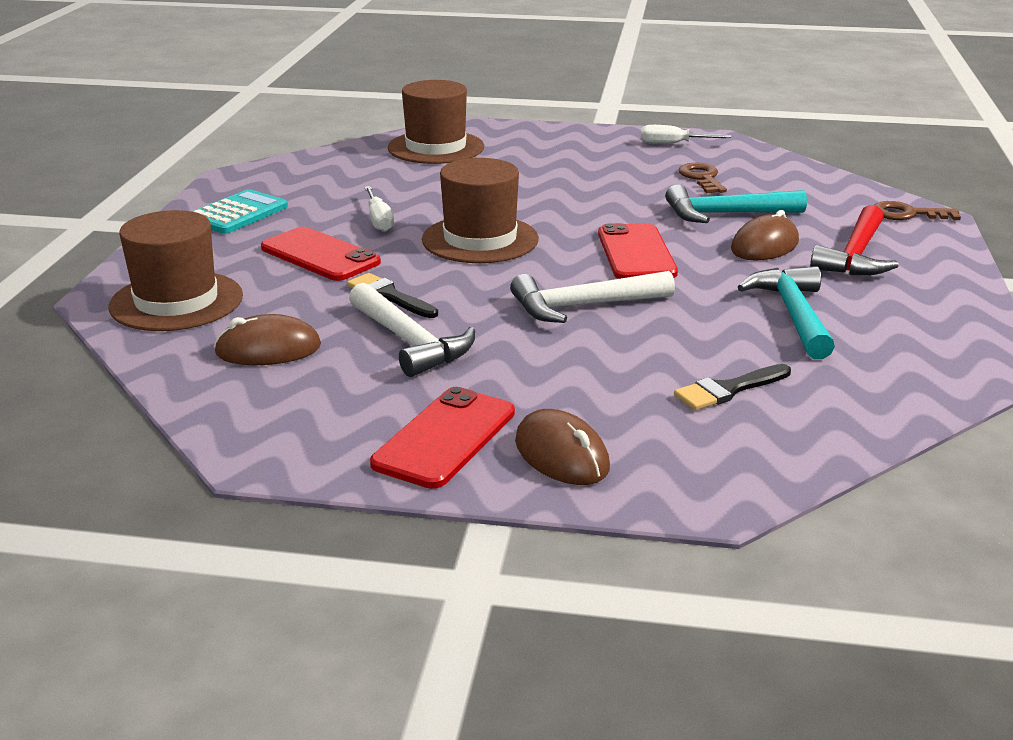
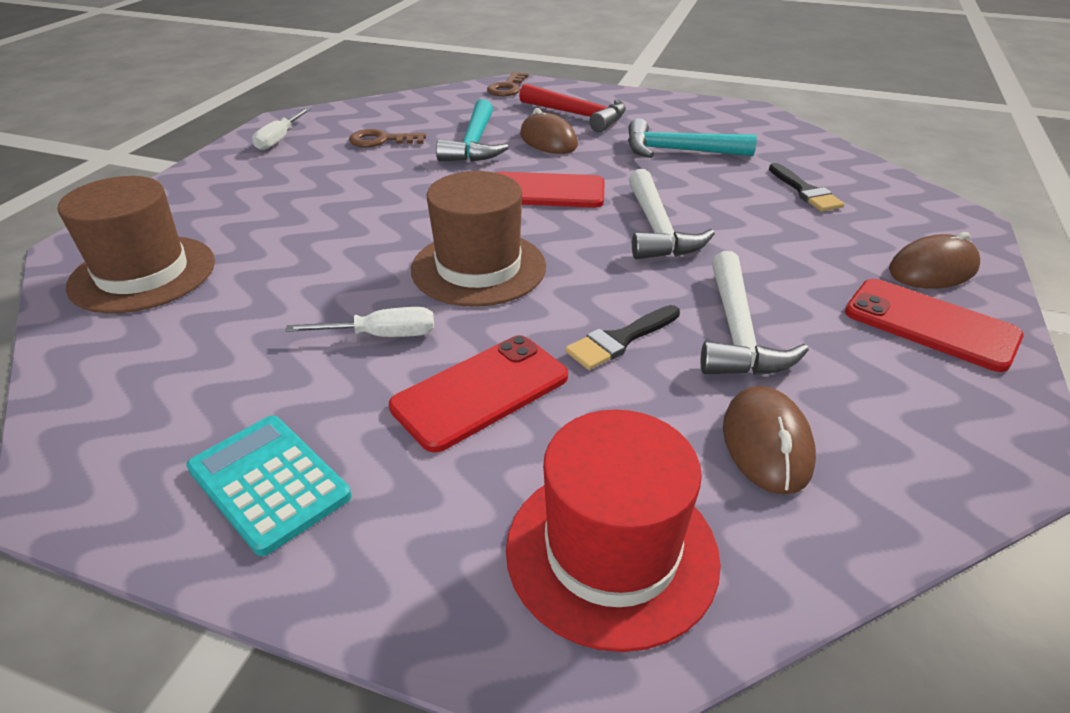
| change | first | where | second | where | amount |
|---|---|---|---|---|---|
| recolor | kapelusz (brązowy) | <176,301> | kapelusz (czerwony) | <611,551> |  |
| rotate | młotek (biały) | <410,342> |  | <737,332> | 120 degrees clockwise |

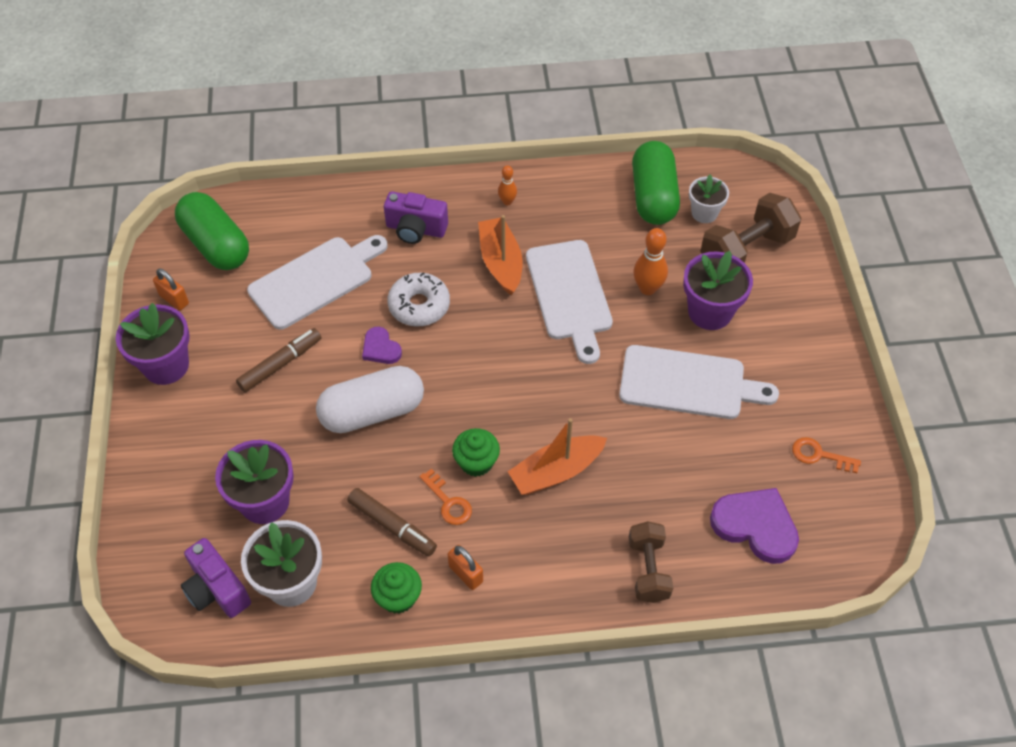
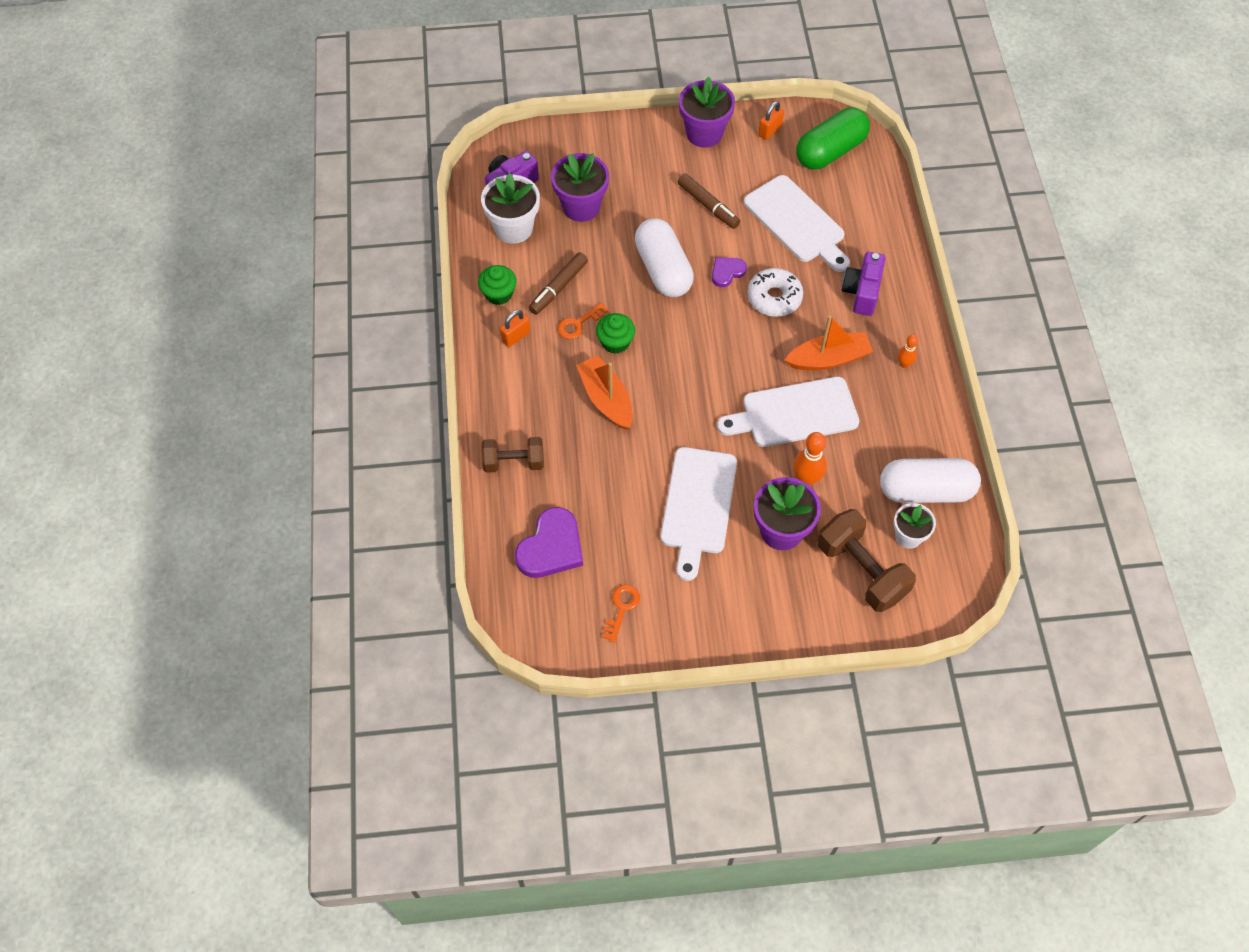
| change | first | where | second | where | amount |
|---|---|---|---|---|---|
| recolor | kapsułka (zielony) | <653,197> | kapsułka (biały) | <925,490> |  |

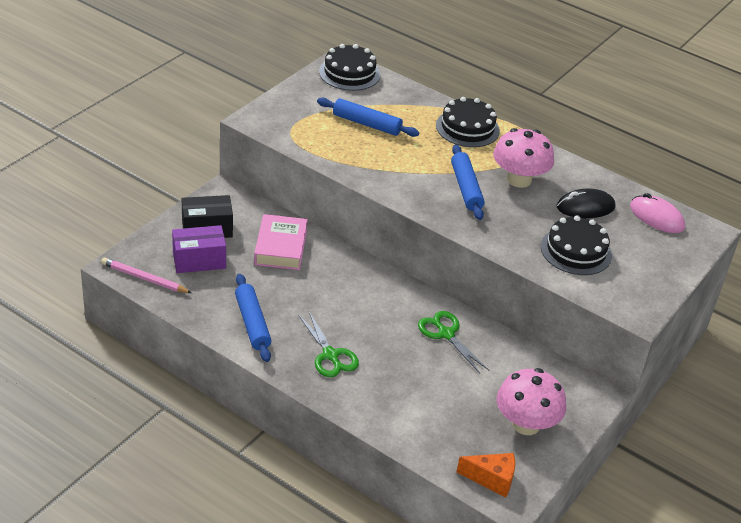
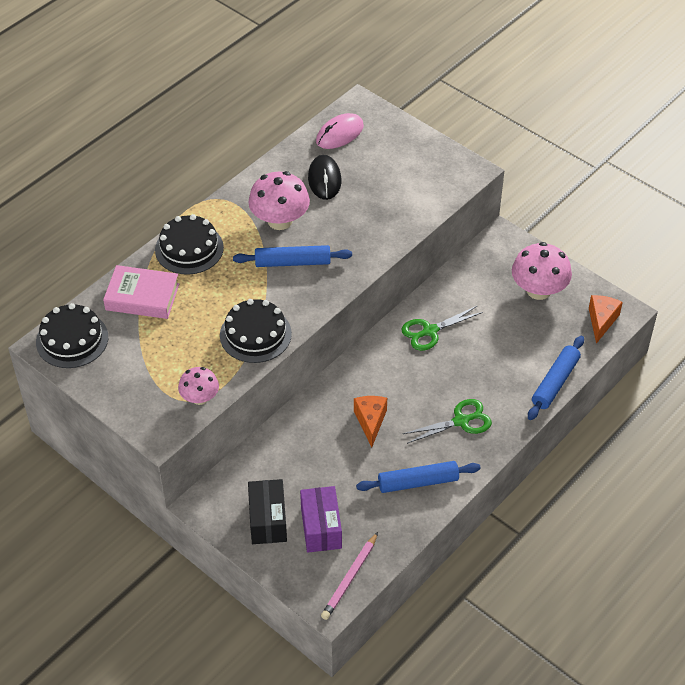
| change | first | where | second | where | amount |
|---|---|---|---|---|---|
| move | wałek do ciasta (niebieski) | <366,124> |  | <555,382> |  |
| move | książka (różowy) | <280,247> |  | <142,297> |  |
| move | tort (czarny) | <576,251> |  | <255,334> |  |
| insert |  |  | grzyb (różowy) | <200,398> |  |
| insert |  |  | ser (pomarańczowy) | <370,422> |  |

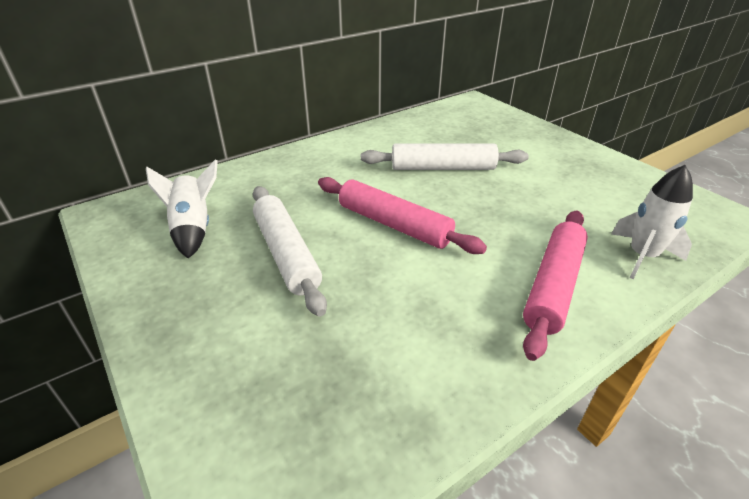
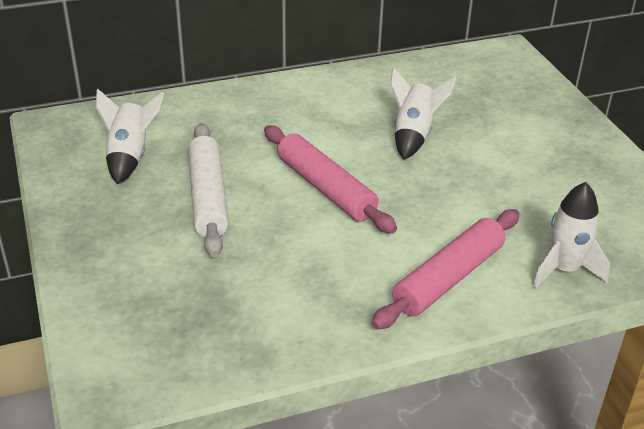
| change | first | where | second | where | amount |
|---|---|---|---|---|---|
| replace | wałek do ciasta (biały) | <443,168> | rakieta (biały) | <413,135> |  |

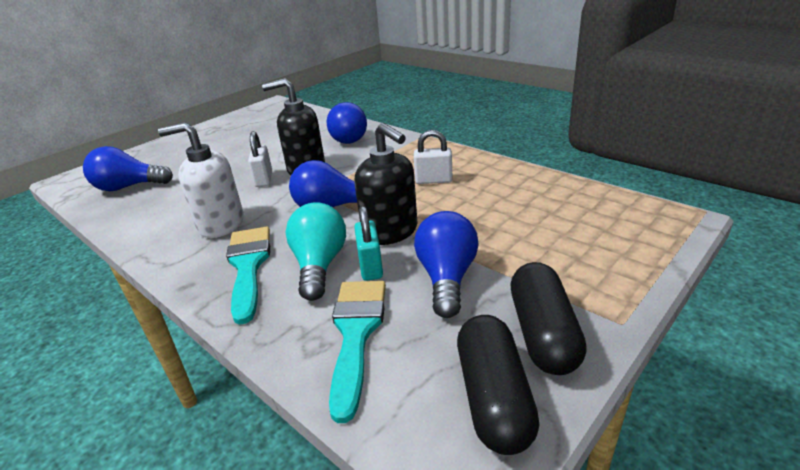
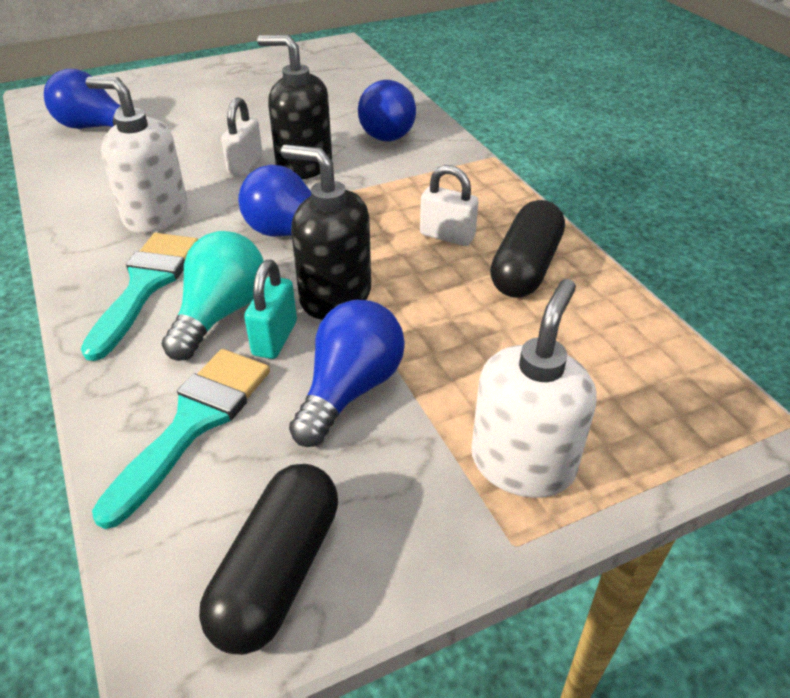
| change | first | where | second | where | amount |
|---|---|---|---|---|---|
| rotate | dozownik mydła (czarny) | <390,232> |  | <335,296> | 135 degrees clockwise |
| move | kapsułka (czarny) | <543,333> |  | <525,267> |  |
| insert |  |  | dozownik mydła (biały) | <522,463> |  |

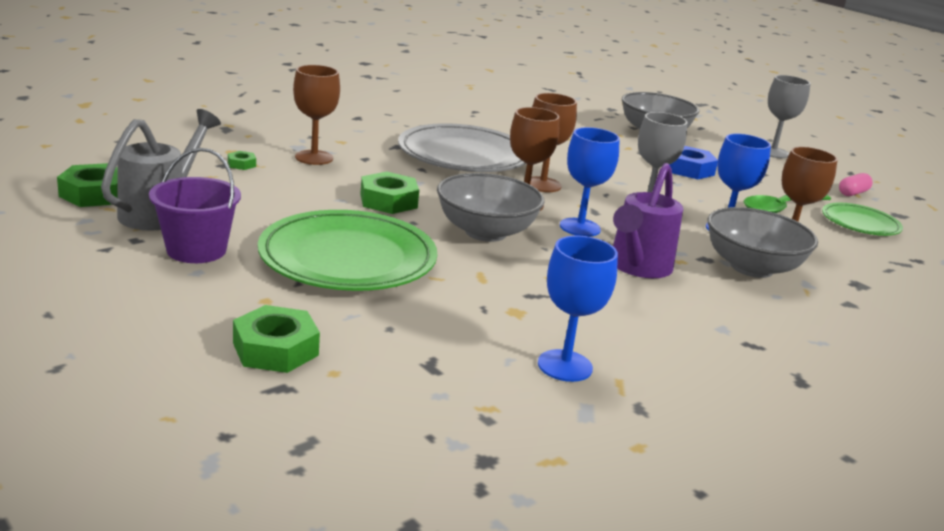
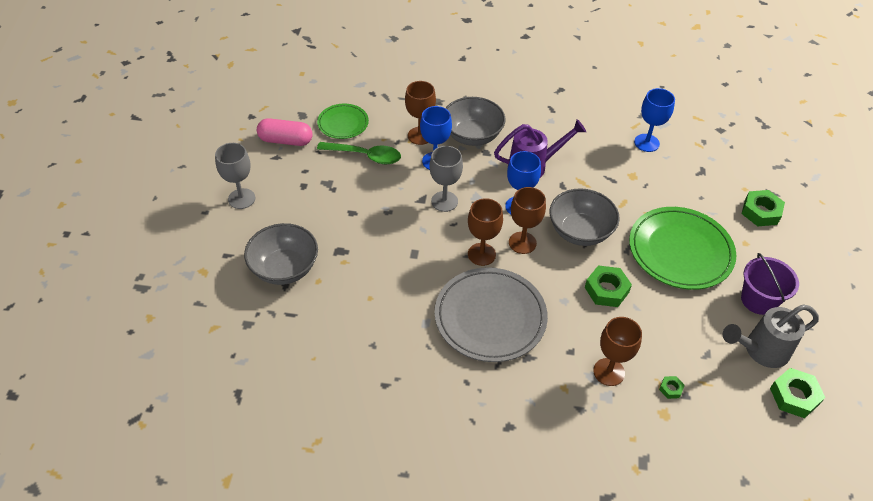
| change | first | where | second | where | amount |
|---|---|---|---|---|---|
| delete | nakrętka (niebieski) | <688,169> |  |  |  |
| resize | kapsułka (różowy) | <853,193> |  | <286,141> | x1.69 |

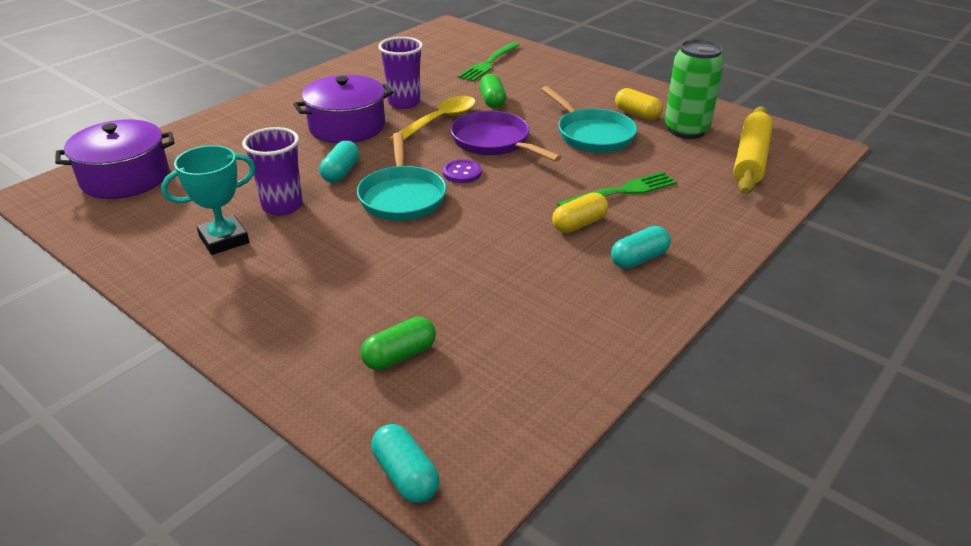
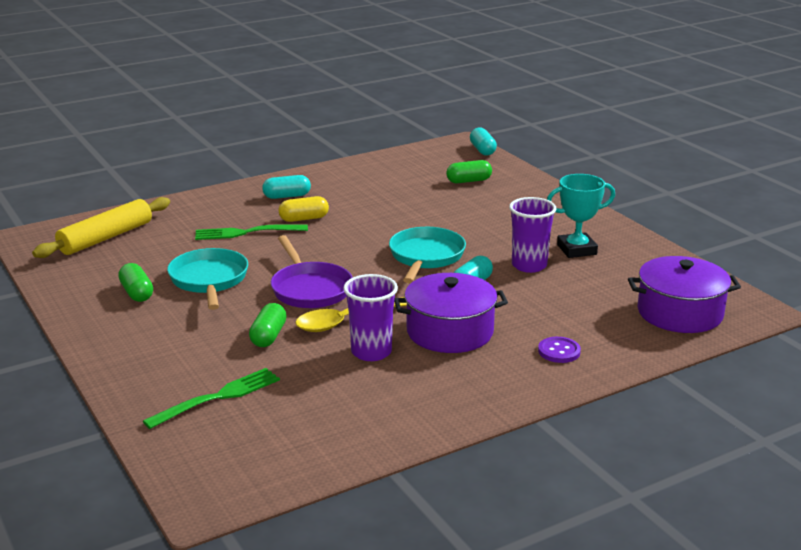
| change | first | where | second | where | amount |
|---|---|---|---|---|---|
| delete | puszka (zielony) | <686,130> |  |  |  |
| recolor | kapsułka (żółty) | <637,114> | kapsułka (zielony) | <137,293> |  |
| move | guzik (fioletowy) | <462,173> |  | <559,351> |  |

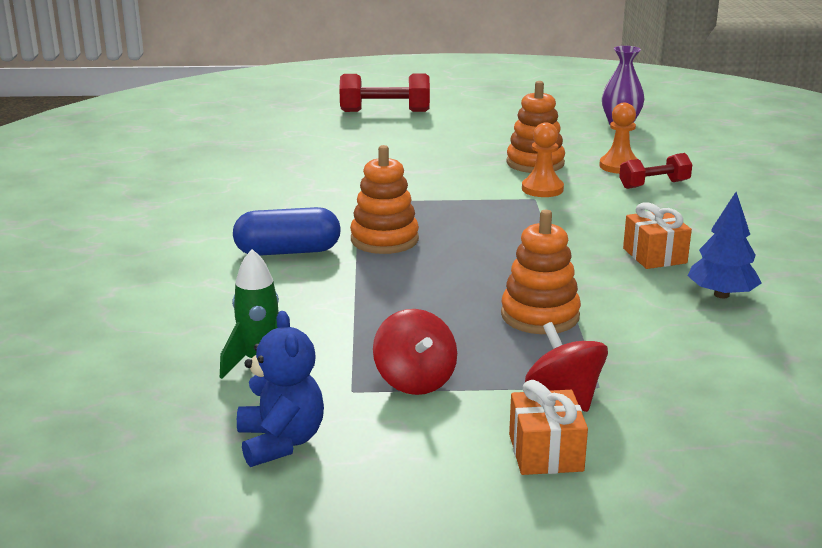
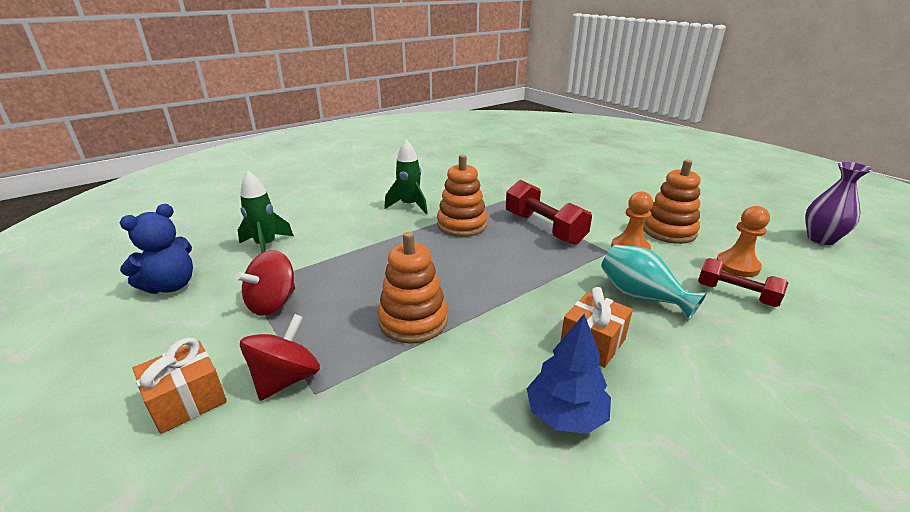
| change | first | where | second | where | amount |
|---|---|---|---|---|---|
| move | hantel (czerwony) | <385,111> |  | <544,228> |  |
| replace | kapsułka (niebieski) | <288,251> | rakieta (zielony) | <409,206> |  |
| insert |  |  | wazon (turkusowy) | <641,297> |  |

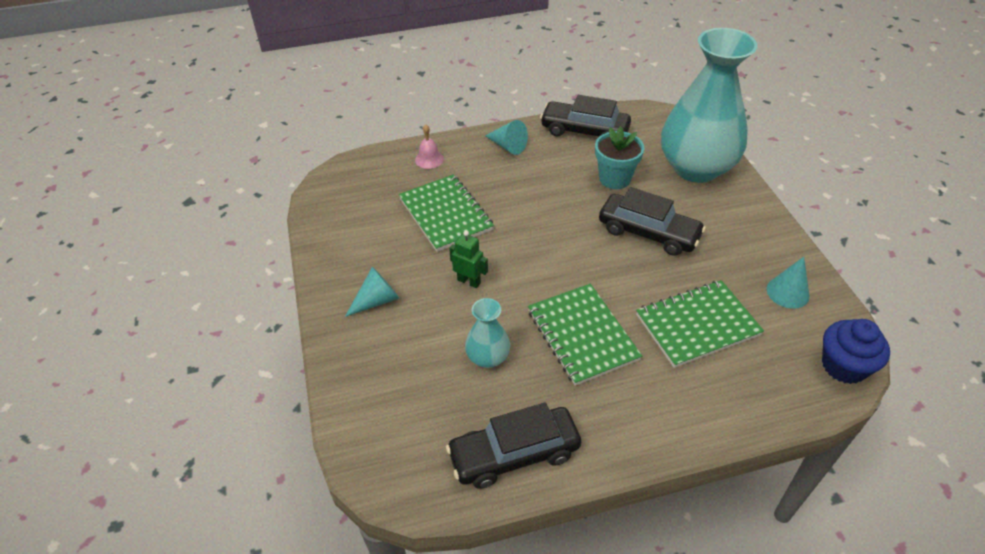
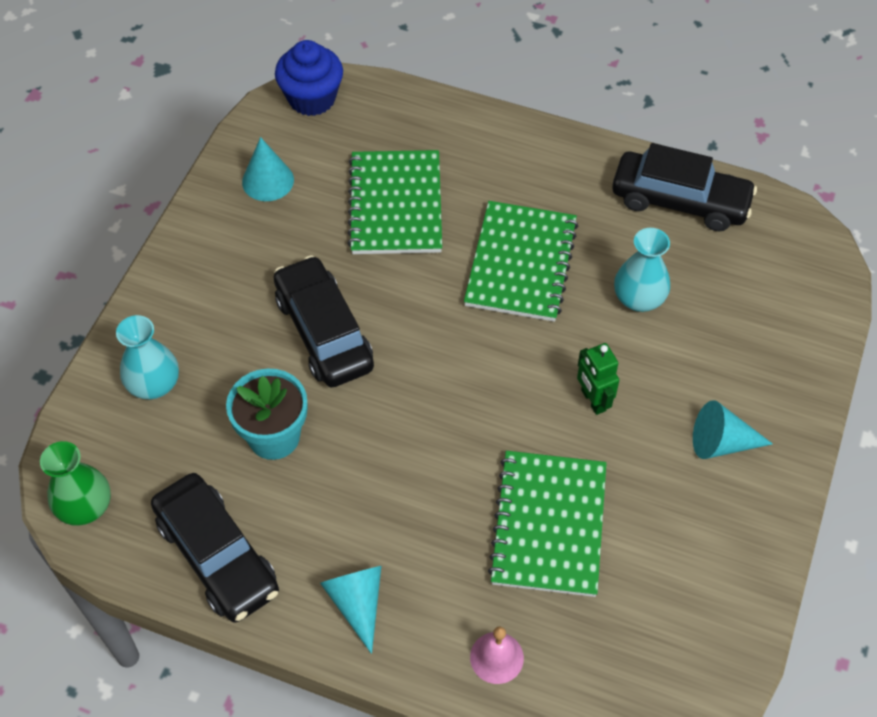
| change | first | where | second | where | amount |
|---|---|---|---|---|---|
| resize | wazon (turkusowy) | <696,168> |  | <154,384> | x0.44 |
| rotate | zeszyt (zielony) | <697,325> |  | <396,205> | 75 degrees clockwise |
| insert |  |  | wazon (zielony) | <85,507> |  |

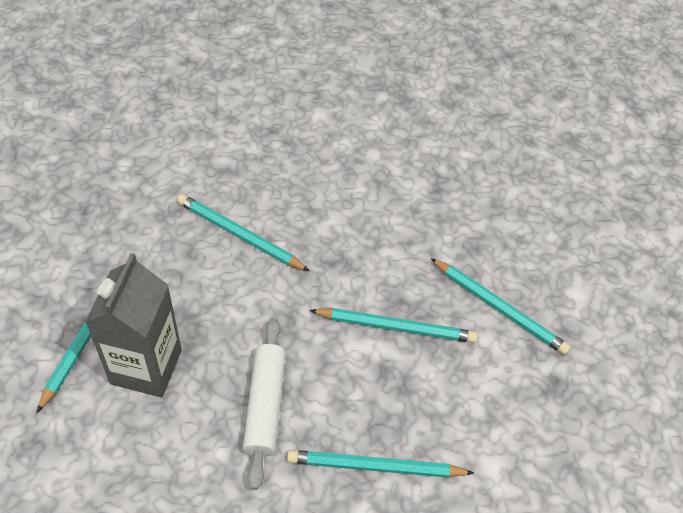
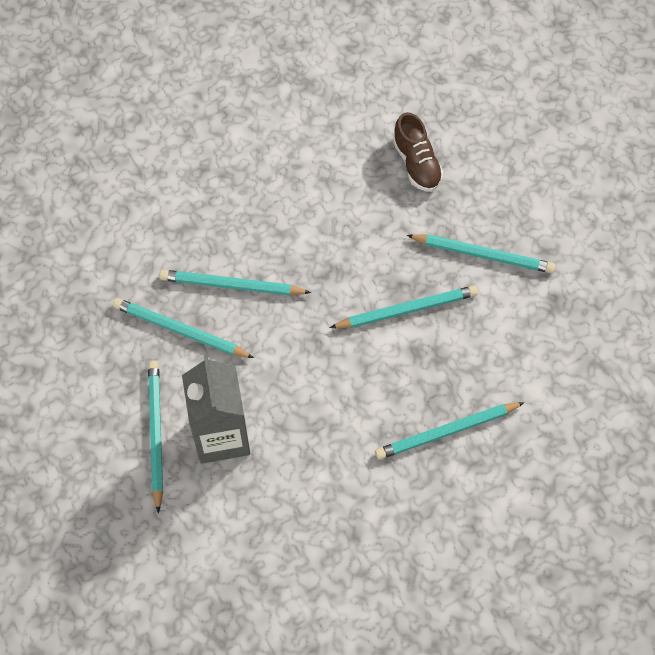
| change | first | where | second | where | amount |
|---|---|---|---|---|---|
| delete | wałek do ciasta (biały) | <264,405> |  |  |  |
| insert |  |  | but (brązowy) | <416,164> |  |
| insert |  |  | ołówek (turkusowy) | <180,331> |  |

